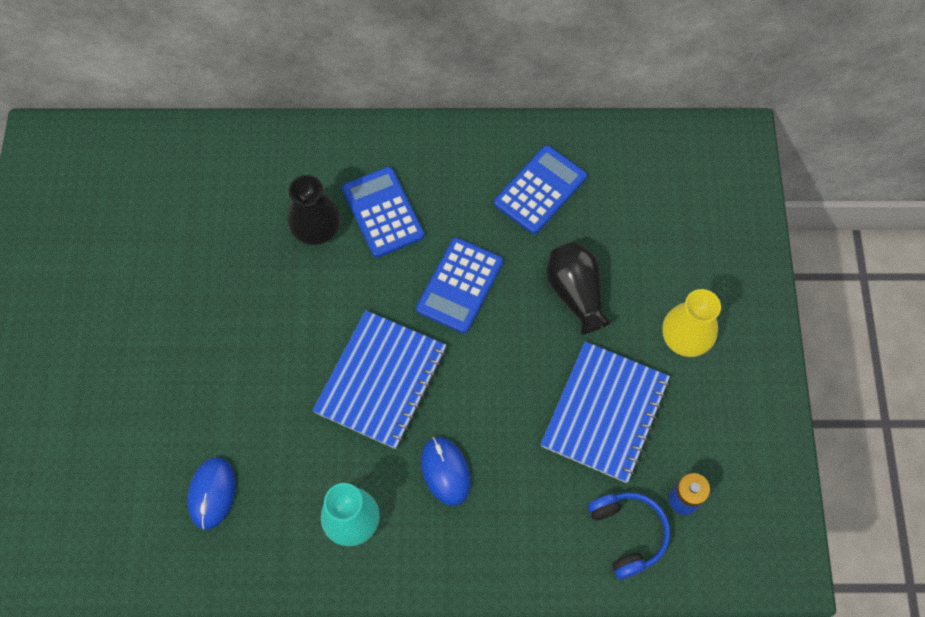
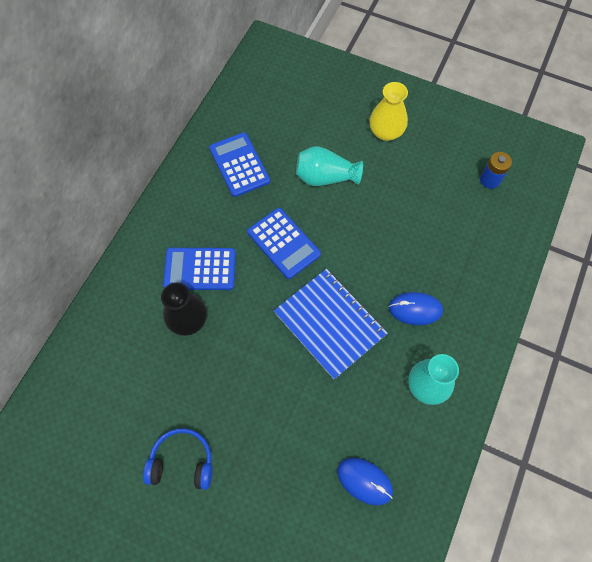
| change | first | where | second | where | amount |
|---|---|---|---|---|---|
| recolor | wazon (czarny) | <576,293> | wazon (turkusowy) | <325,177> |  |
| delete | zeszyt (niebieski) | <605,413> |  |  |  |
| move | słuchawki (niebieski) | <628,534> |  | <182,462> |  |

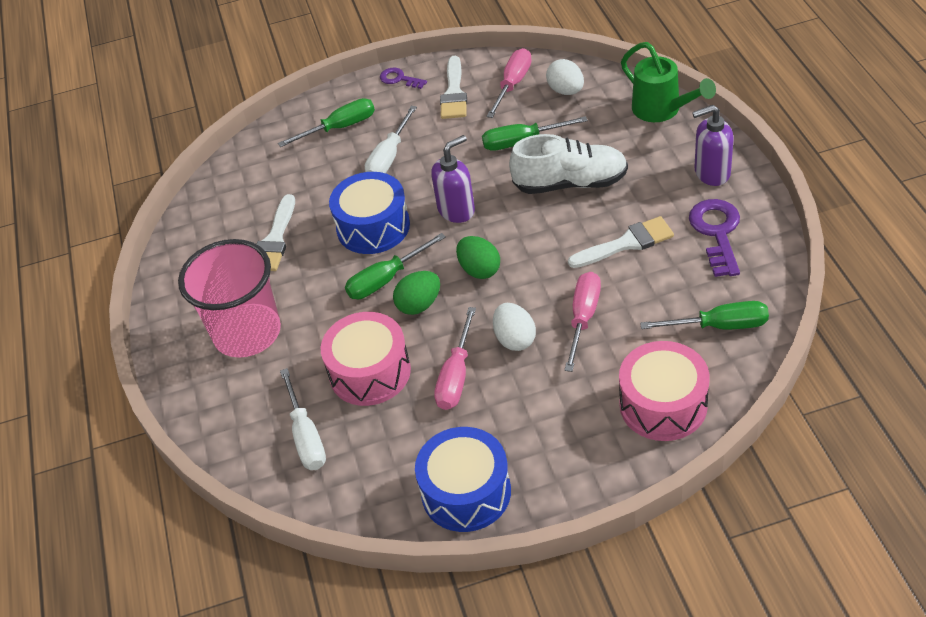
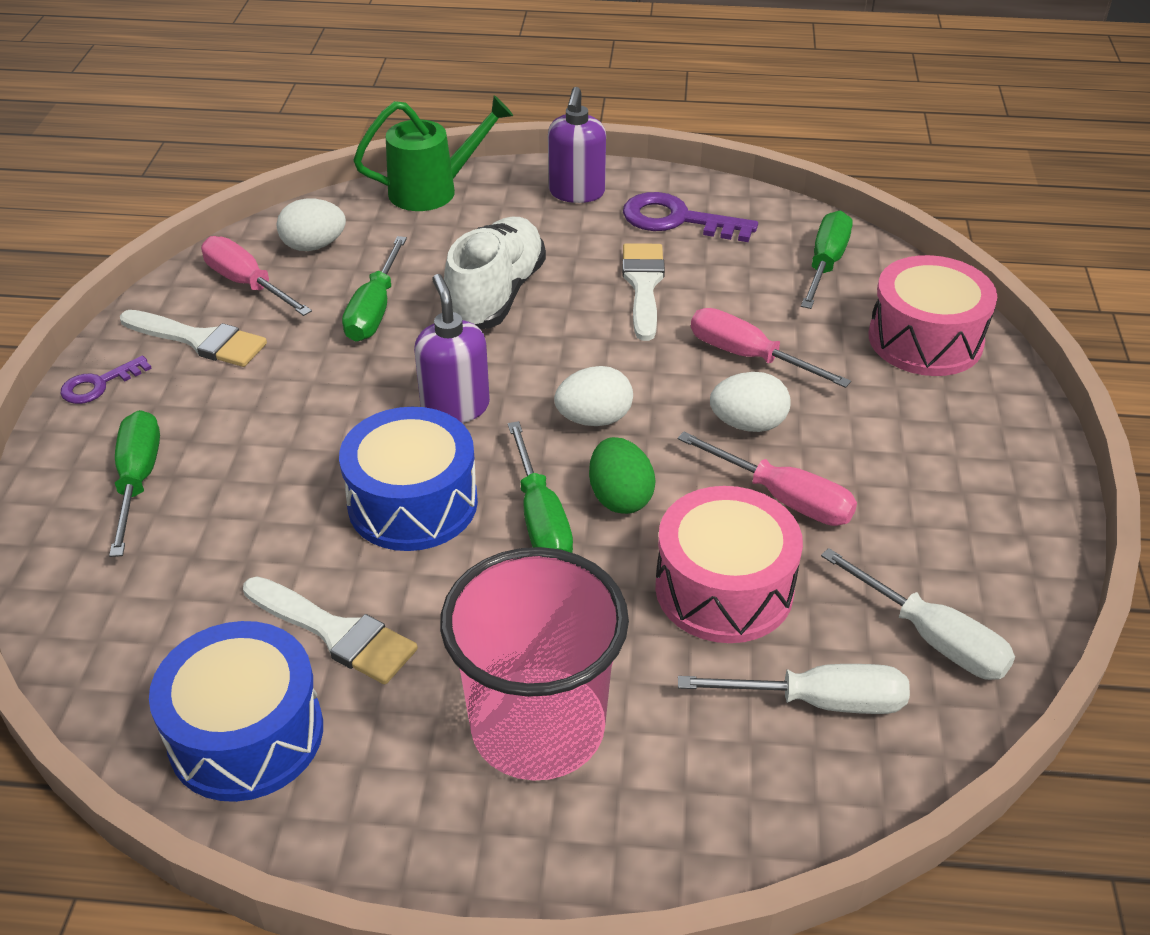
| change | first | where | second | where | amount |
|---|---|---|---|---|---|
| move | śrubokręt (biały) | <389,157> |  | <932,638> |  |
| recolor | jajko (zielony) | <479,270> | jajko (biały) | <594,419> |  |
| move | bęben (niebieski) | <466,492> |  | <246,734> |  |

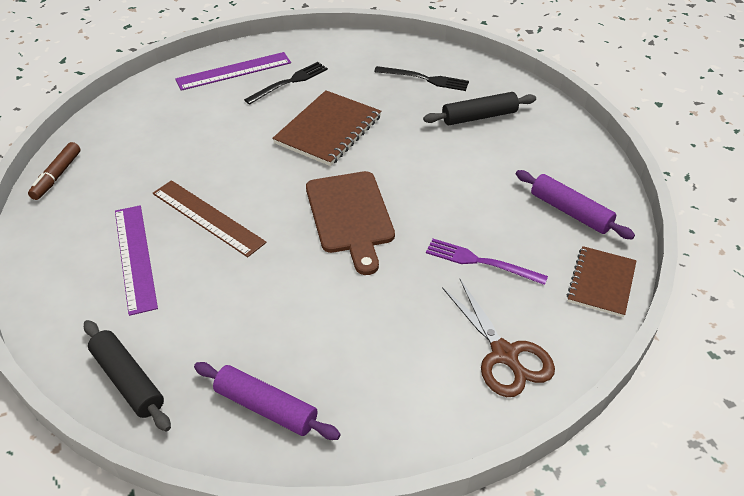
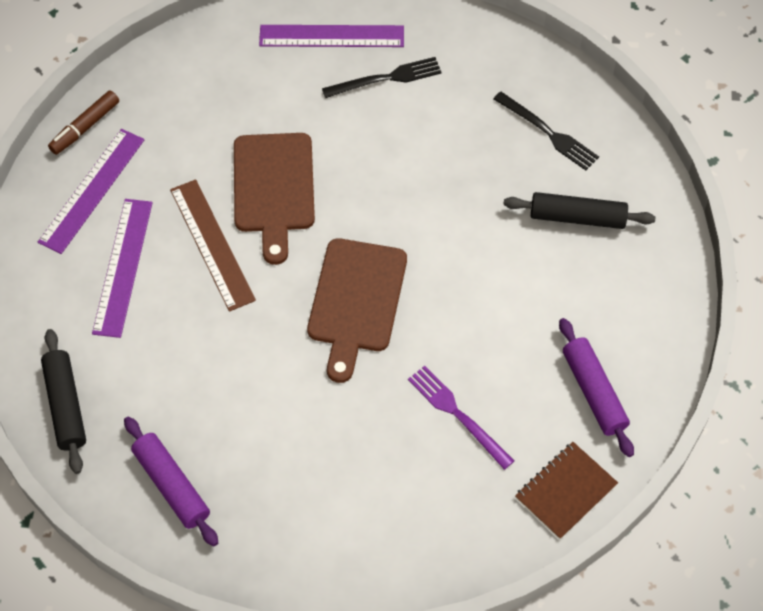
| change | first | where | second | where | amount |
|---|---|---|---|---|---|
| delete | zeszyt (brązowy) | <328,130> |  |  |  |
| delete | nożyczki (brązowy) | <504,354> |  |  |  |
| insert |  |  | linijka (fioletowy) | <92,190> |  |
| insert |  |  | deska do krojenia (brązowy) | <274,188> |  |

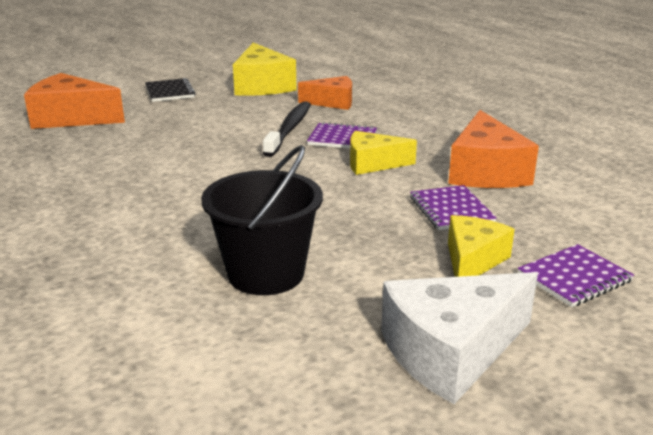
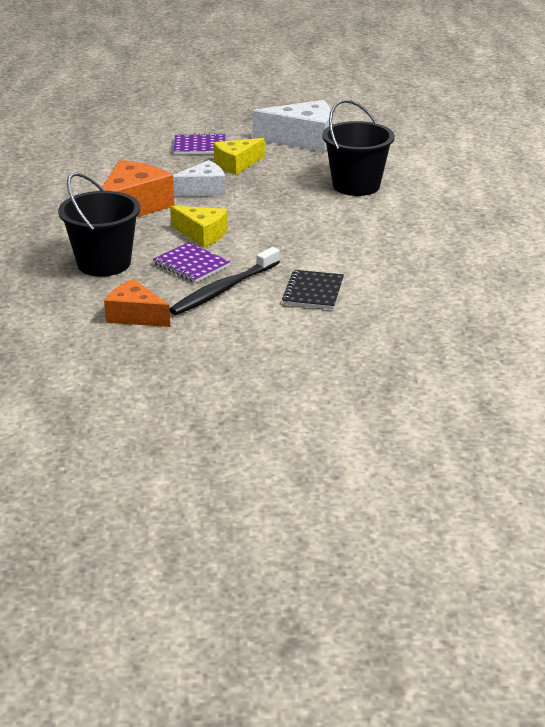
| change | first | where | second | where | amount |
|---|---|---|---|---|---|
| delete | ser (żółty) | <262,86> |  |  |  |
| delete | ser (pomarańczowy) | <71,118> |  |  |  |
| move | zeszyt (czarny) | <170,92> |  | <313,292> |  |
| replace | zeszyt (fioletowy) | <451,210> | ser (biały) | <203,190> |  |
| insert |  |  | wiadro (czarny) | <104,263> |  |

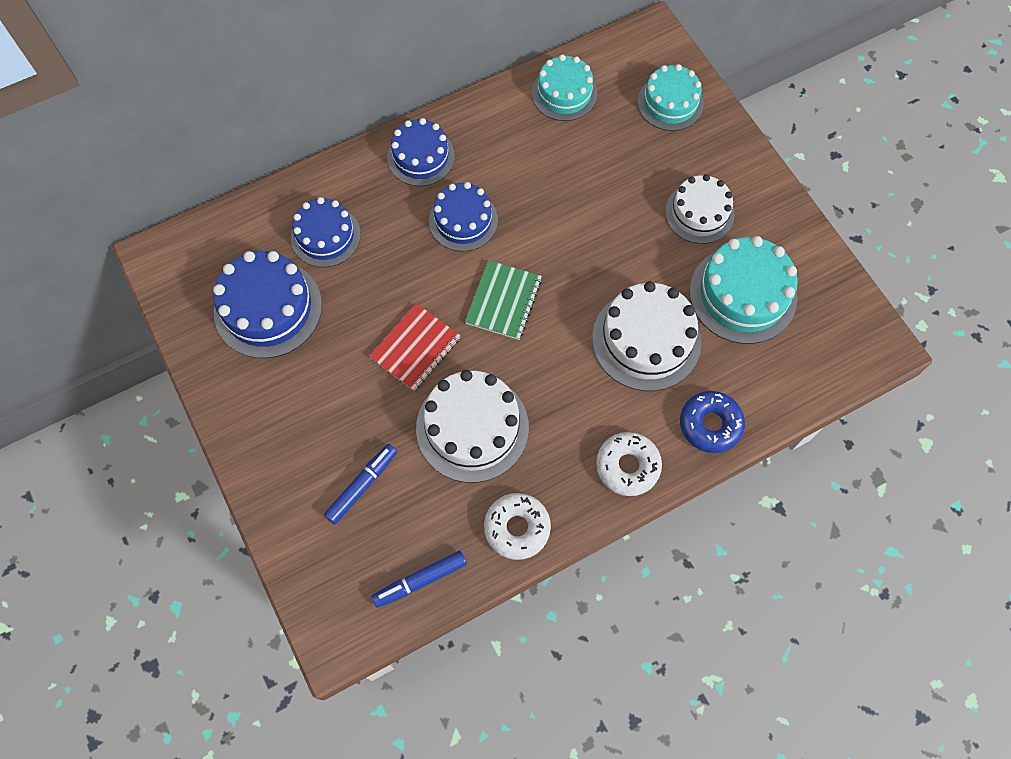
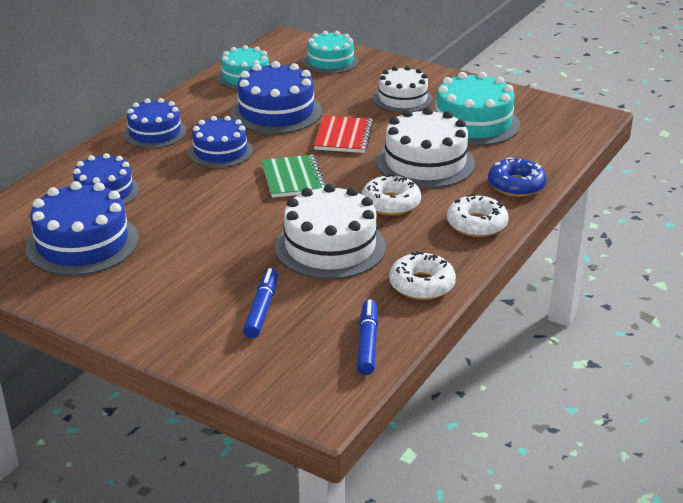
| change | first | where | second | where | amount |
|---|---|---|---|---|---|
| move | zeszyt (czerwony) | <415,348> |  | <343,136> |  |
| rotate | flamaster (niebieski) | <420,580> |  | <367,343> | 150 degrees clockwise |
| insert |  |  | tort (niebieski) | <276,112> |  |
| insert |  |  | donut (biały) | <391,203> |  |

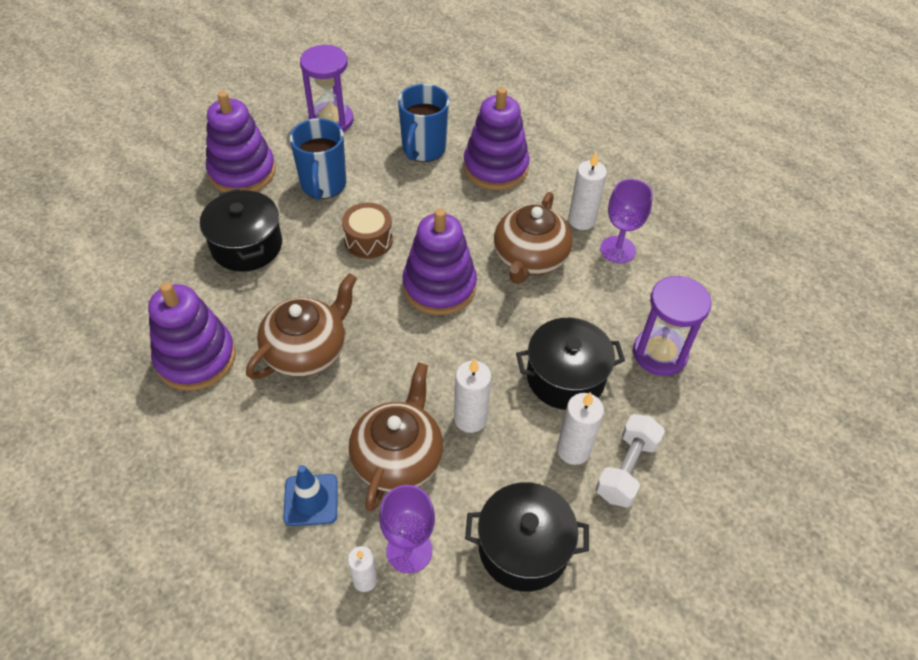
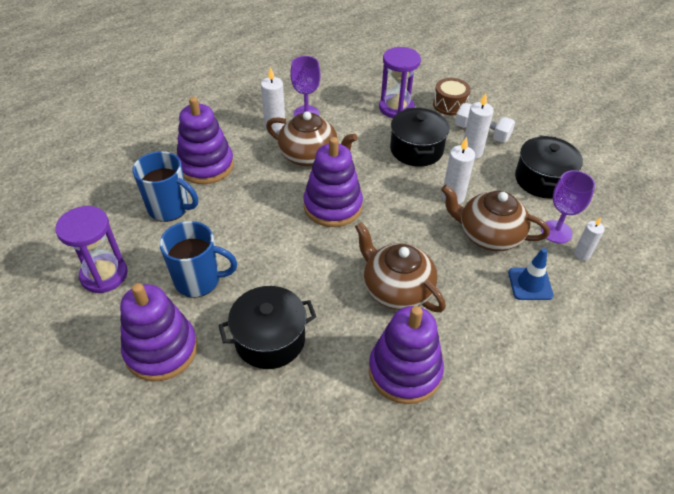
| change | first | where | second | where | amount |
|---|---|---|---|---|---|
| move | bęben (brązowy) | <368,240> |  | <449,105> |  |

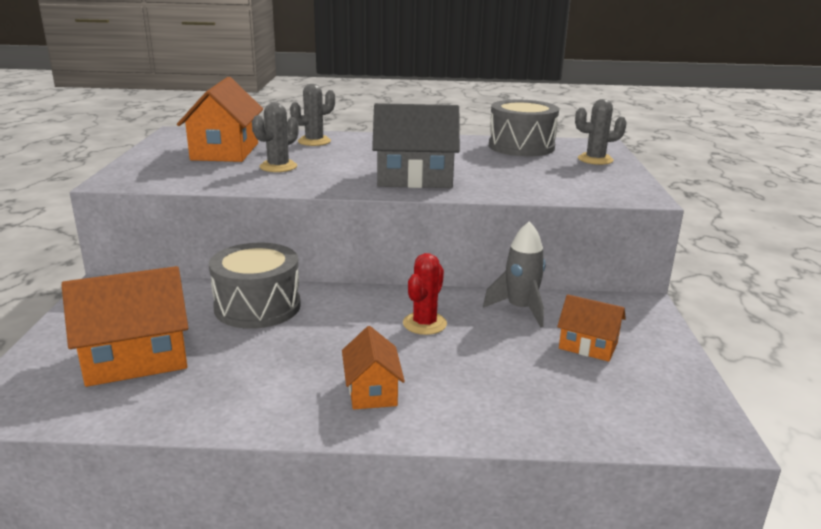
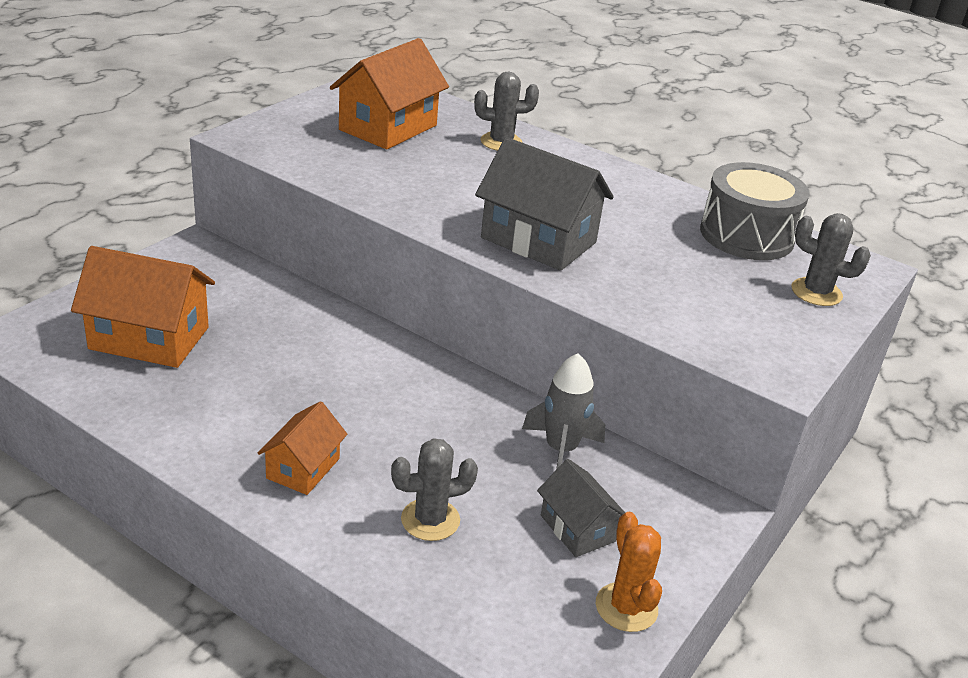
| change | first | where | second | where | amount |
|---|---|---|---|---|---|
| move | kaktus (szary) | <278,167> |  | <430,520> |  |
| delete | bęben (szary) | <257,307> |  |  |  |
| delete | kaktus (czerwony) | <424,324> |  |  |  |
| recolor | domek (pomarańczowy) | <588,346> | domek (szary) | <577,528> |  |
| insert |  |  | kaktus (pomarańczowy) | <626,607> |  |

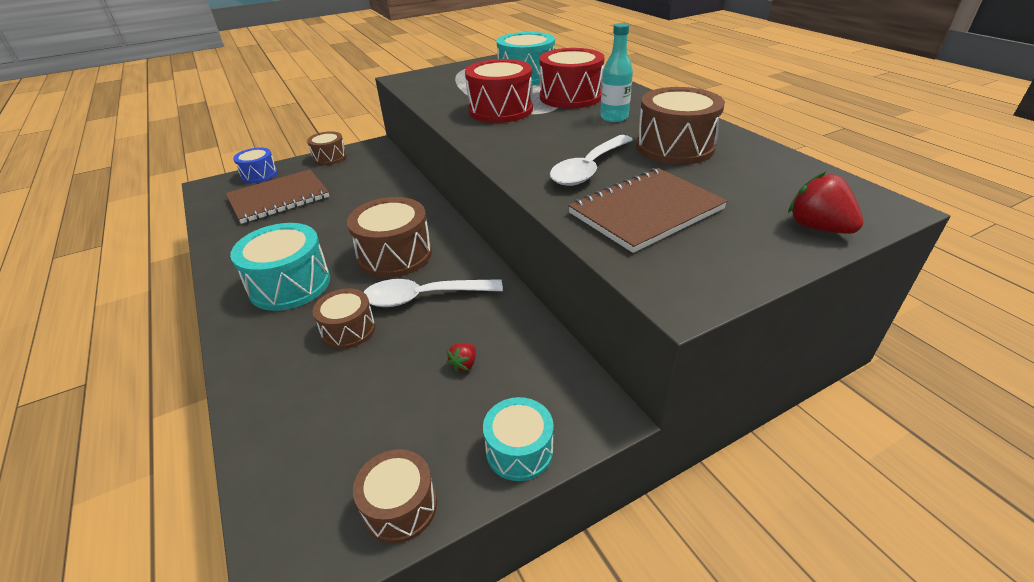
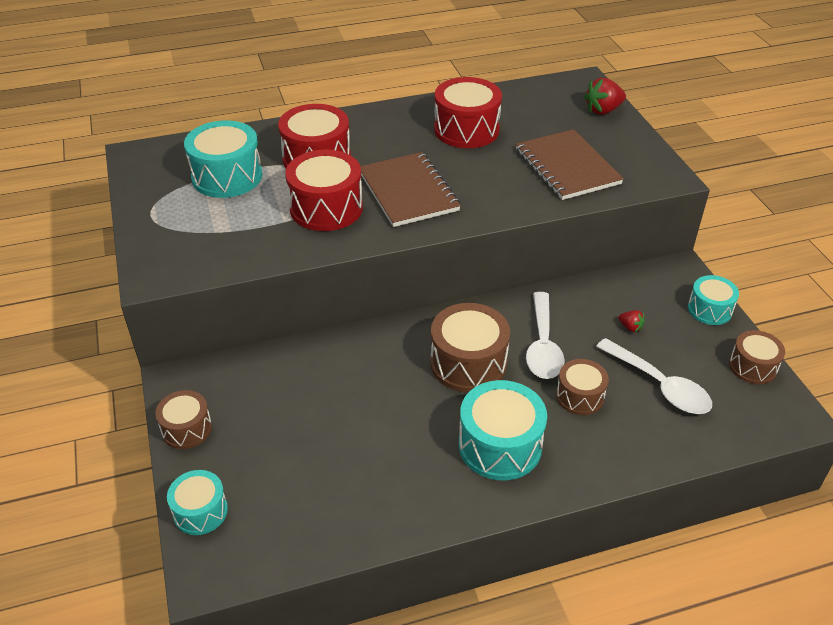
| change | first | where | second | where | amount |
|---|---|---|---|---|---|
| delete | butelka (turkusowy) | <614,117> |  |  |  |
| recolor | bęben (brązowy) | <675,147> | bęben (czerwony) | <466,130> |  |
| move | łyżka (biały) | <588,169> |  | <659,385> |  |
| recolor | bęben (niebieski) | <259,174> | bęben (turkusowy) | <200,511> |  |
| move | zeszyt (brązowy) | <279,198> |  | <408,191> |  |

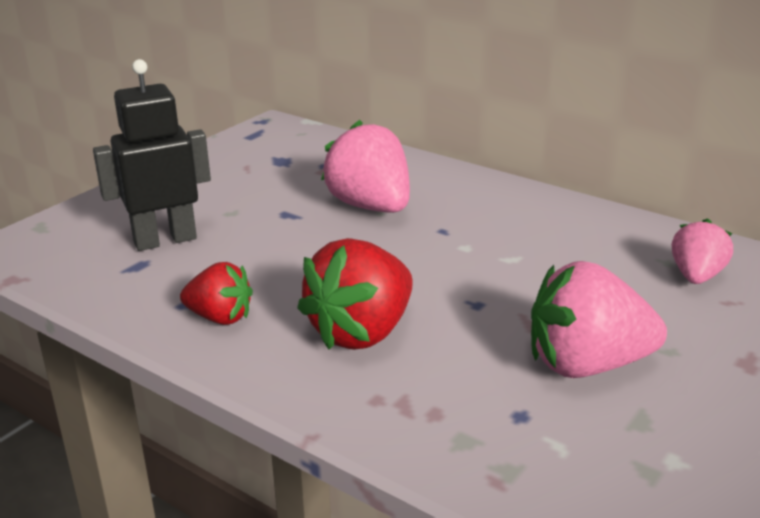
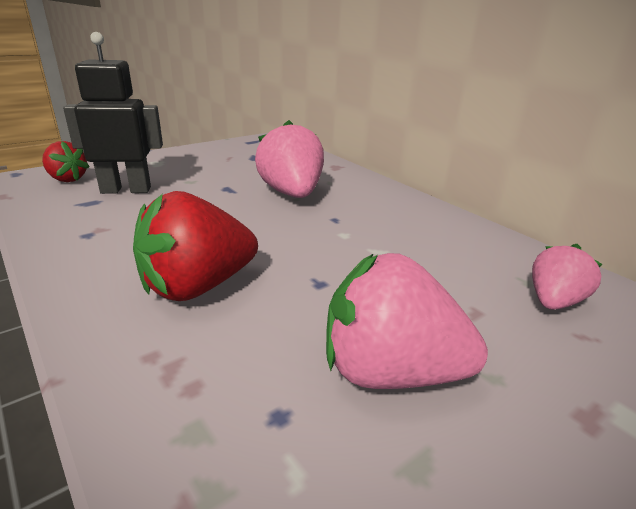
| change | first | where | second | where | amount |
|---|---|---|---|---|---|
| move | truskawka (czerwony) | <220,317> |  | <67,179> |  |

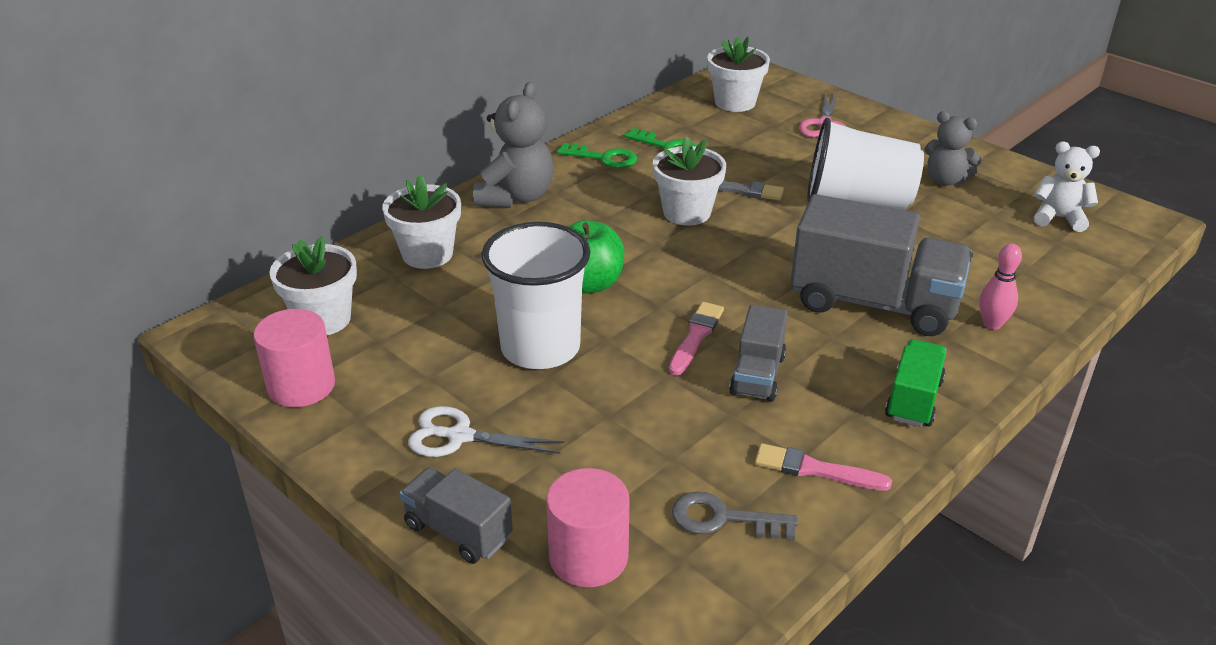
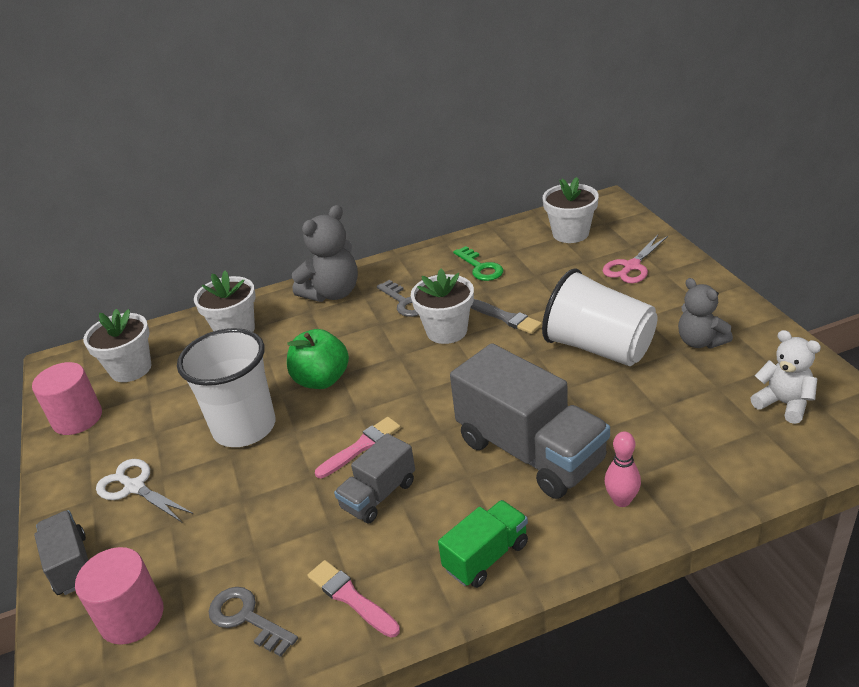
| change | first | where | second | where | amount |
|---|---|---|---|---|---|
| delete | klucz (zielony) | <603,158> |  |  |  |
| insert |  |  | klucz (szary) | <405,302> |  |

